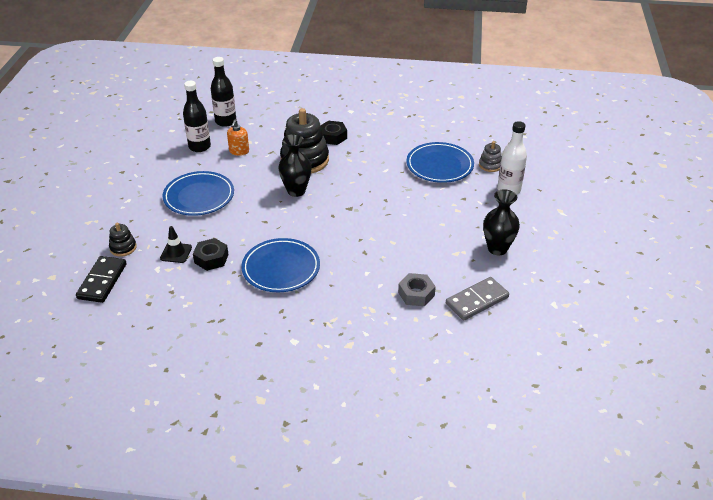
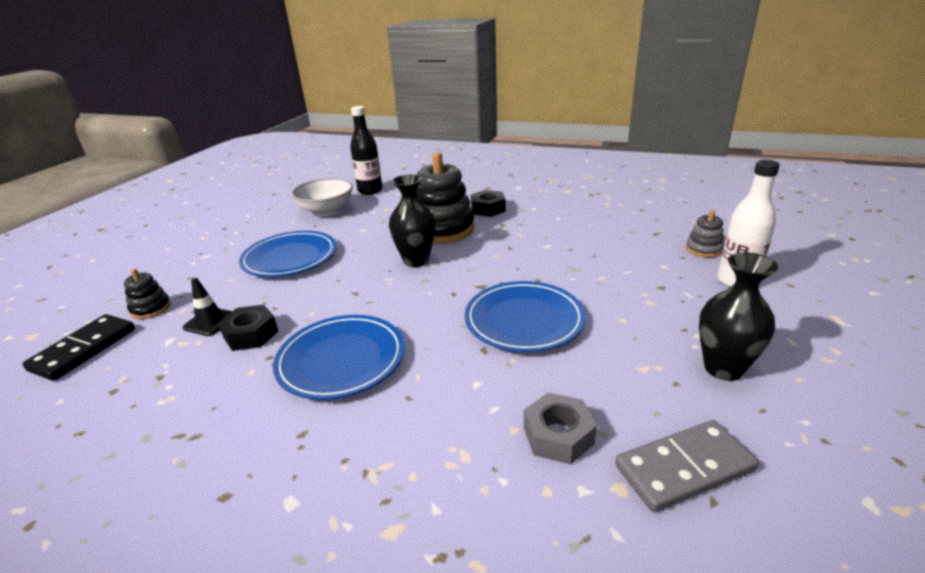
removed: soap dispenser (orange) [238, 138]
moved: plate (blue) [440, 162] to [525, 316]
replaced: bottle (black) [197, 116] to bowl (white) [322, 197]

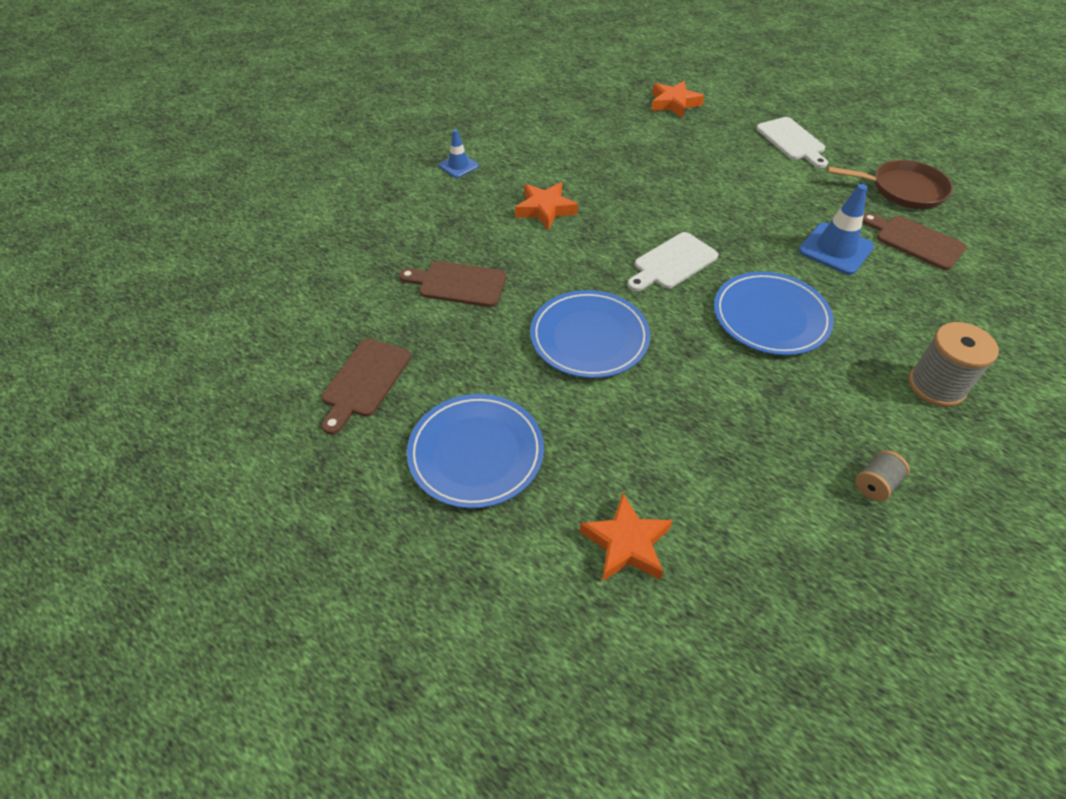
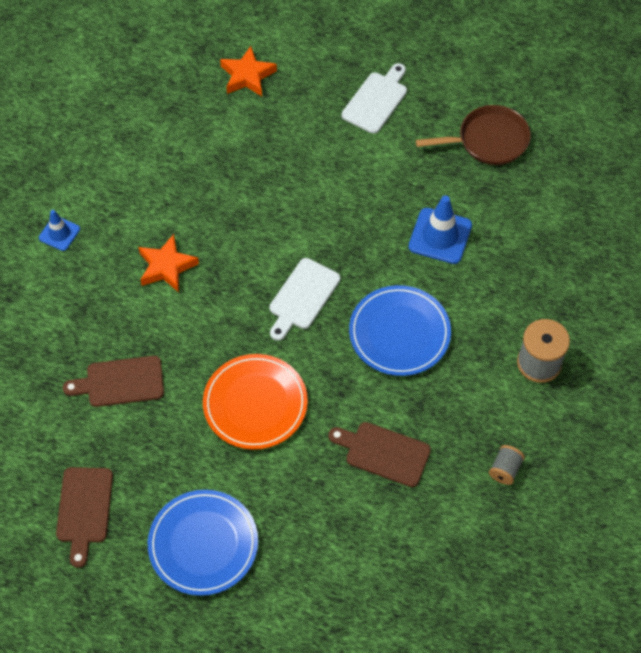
removed: star (orange) [626, 537]
moved: cutting board (brown) [914, 241] to [379, 454]
recoloured: plate (blue) [590, 334] to plate (orange) [255, 402]
turned: cutting board (white) [792, 142] = [374, 98] 105 degrees counterclockwise

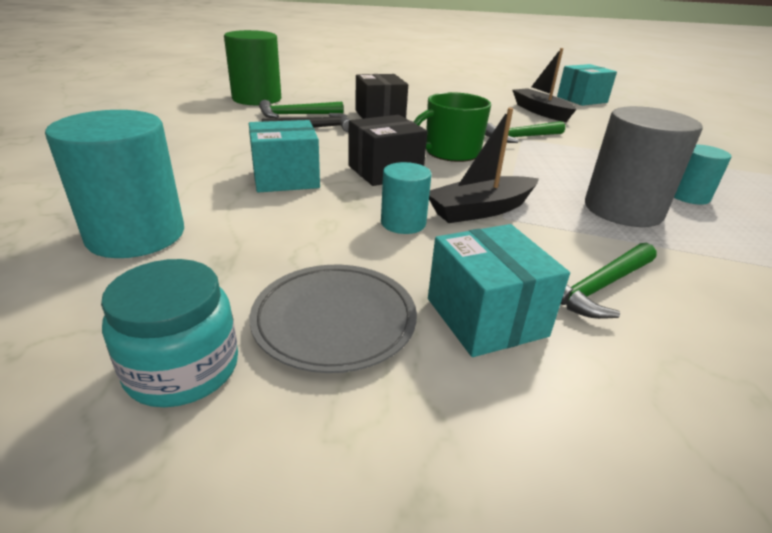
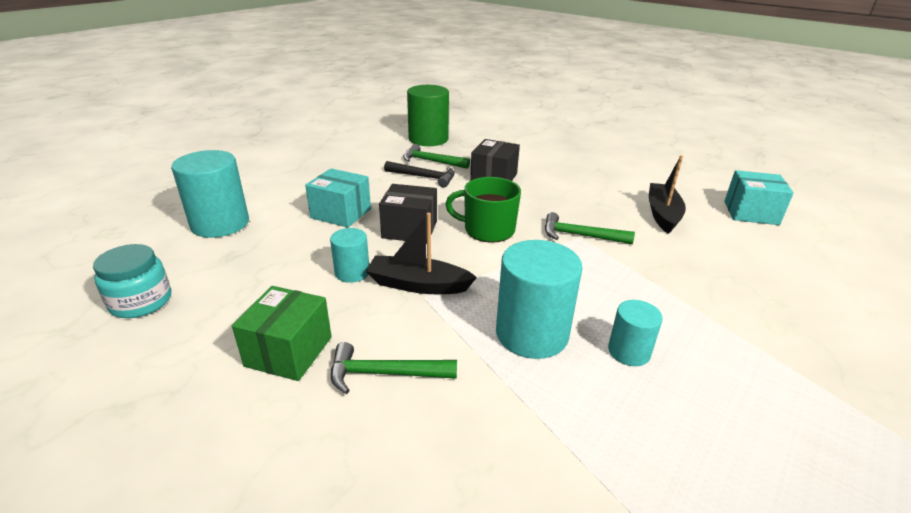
removed: plate (grey) [333, 319]
recoloured: box (turquoise) [499, 290] to box (green) [282, 333]; cylinder (grey) [644, 166] to cylinder (turquoise) [539, 299]

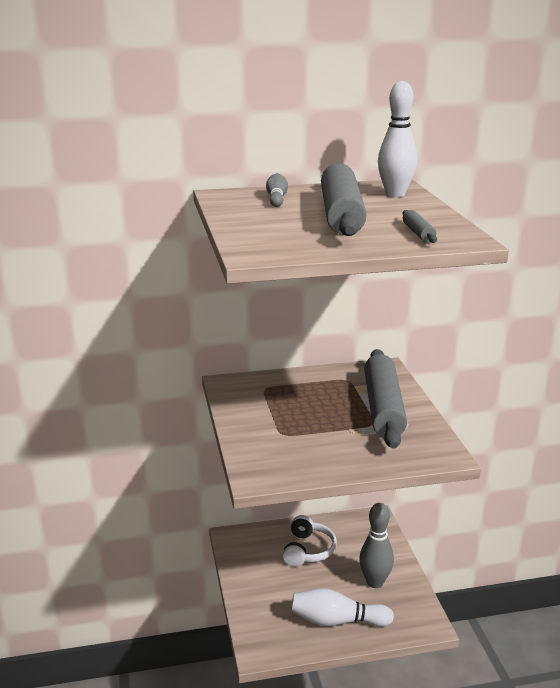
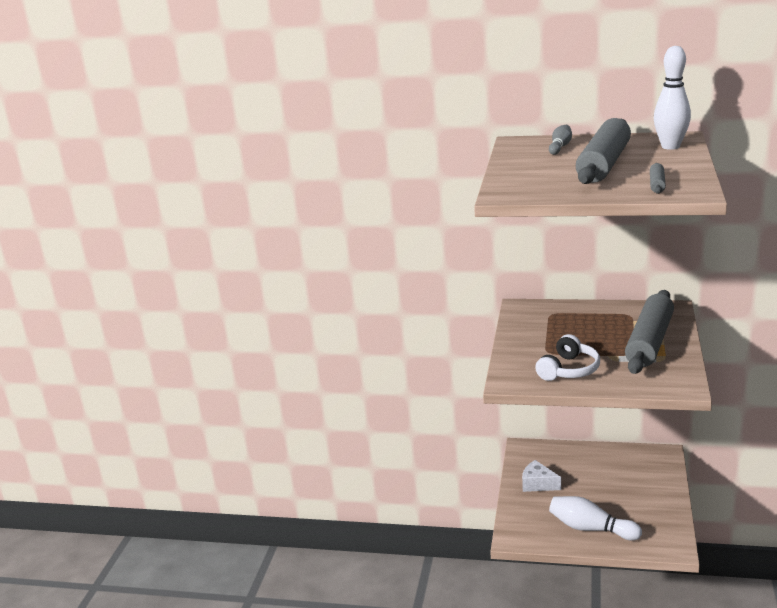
removed: bowling pin (grey) [376, 545]
added: cheese (white) [541, 476]
moved: headphones (white) [309, 541] to [567, 357]

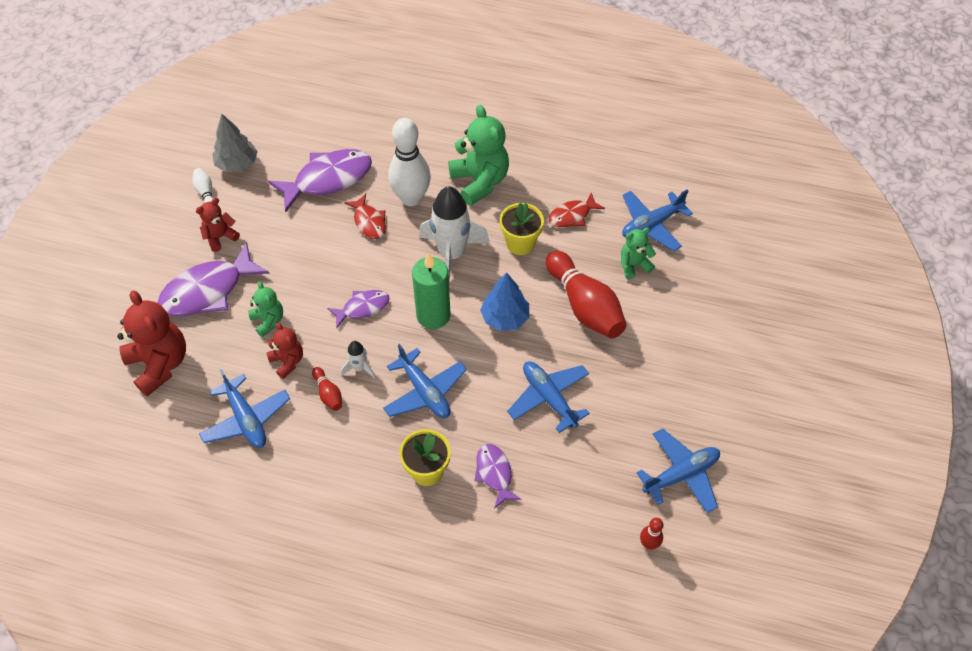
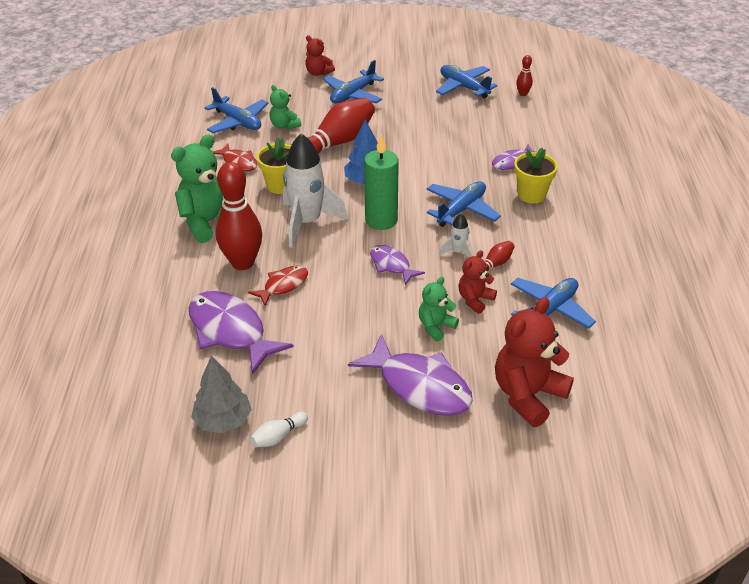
moved: teddy bear (red) [218, 225] to [320, 55]; plane (blue) [548, 397] to [353, 82]
recoloured: bowling pin (white) [409, 162] to bowling pin (red) [239, 216]

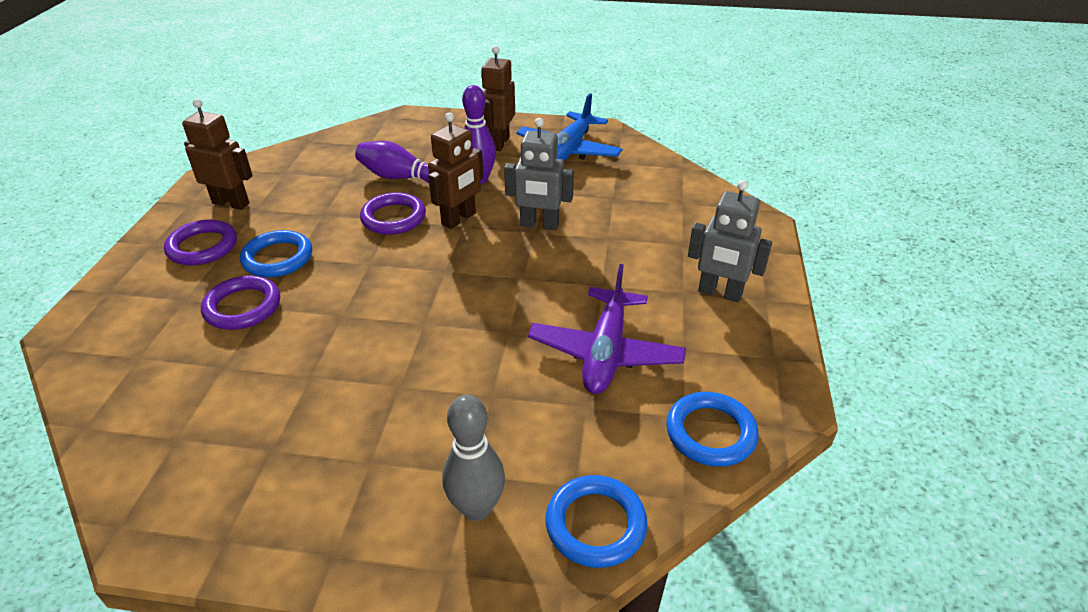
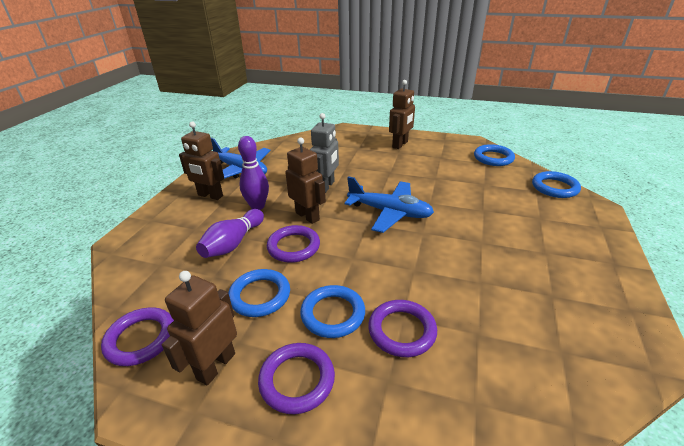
removed: bowling pin (grey) [473, 458]; plane (purple) [607, 329]
added: ring (purple) [137, 336]; ring (blue) [259, 293]; plane (blue) [389, 204]
recoloured: robot (grey) [730, 241] to robot (brown) [402, 114]

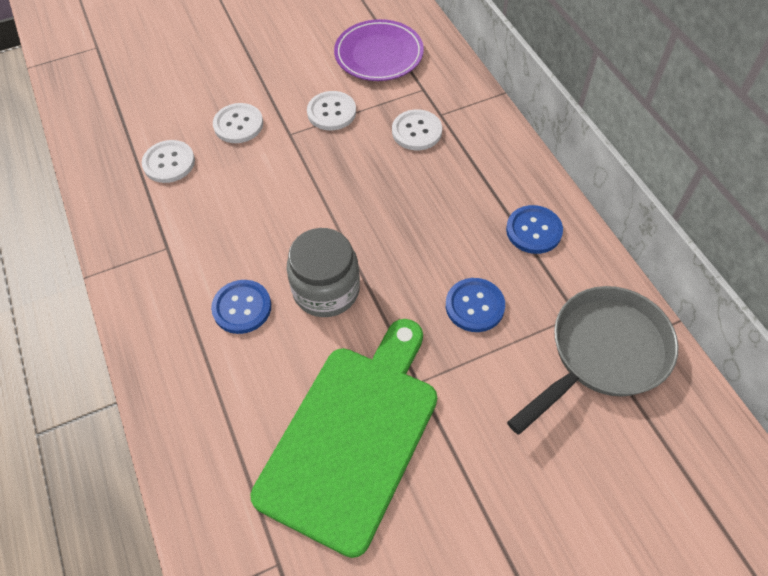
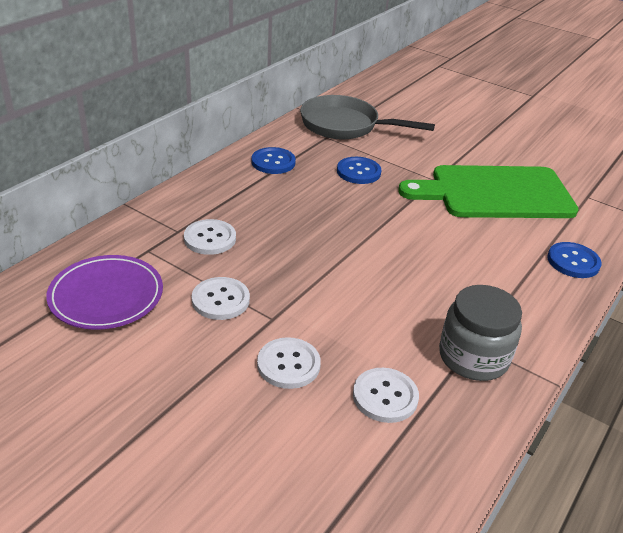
moved: jar (grey) [323, 272] to [480, 333]; button (blue) [241, 307] to [574, 260]

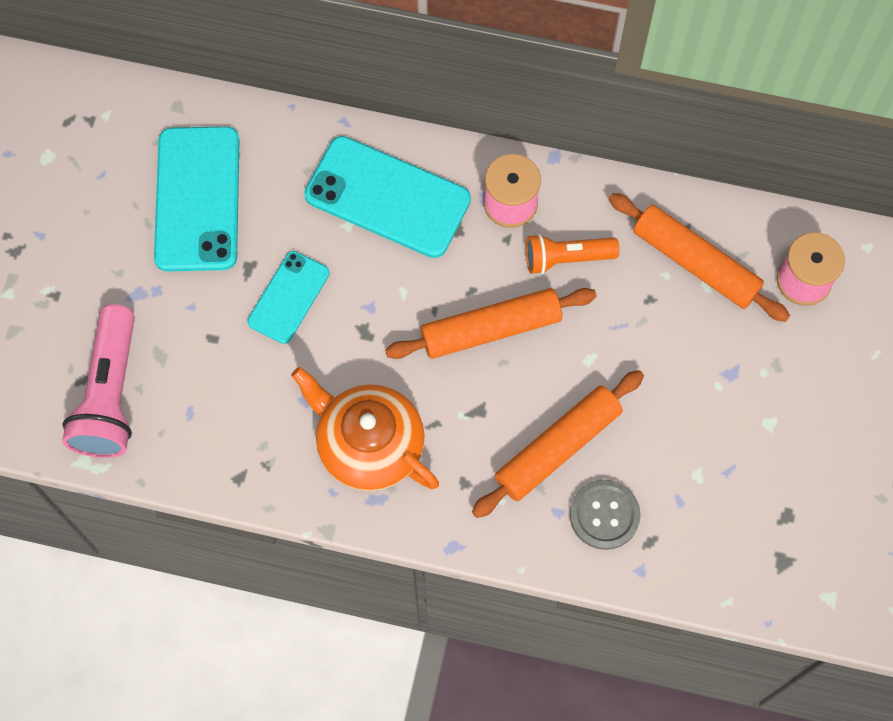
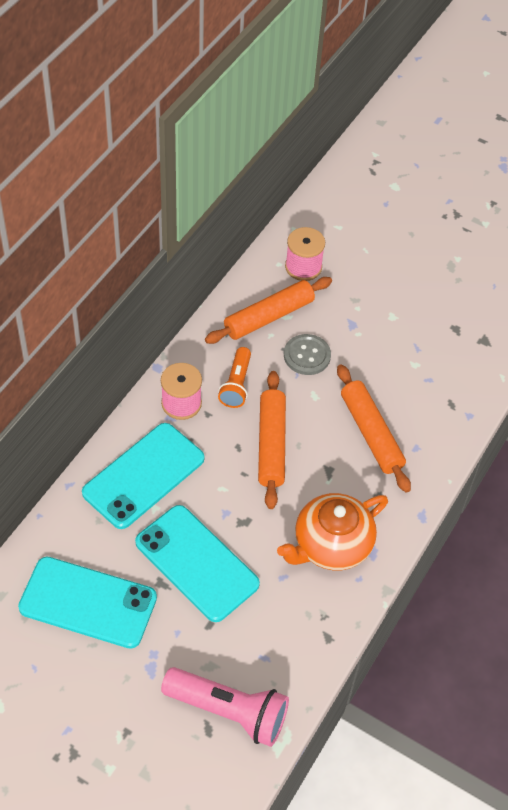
moved: button (grey) [605, 515] to [307, 354]
resized: phone (turquoise) [288, 297] = [197, 563] x1.72

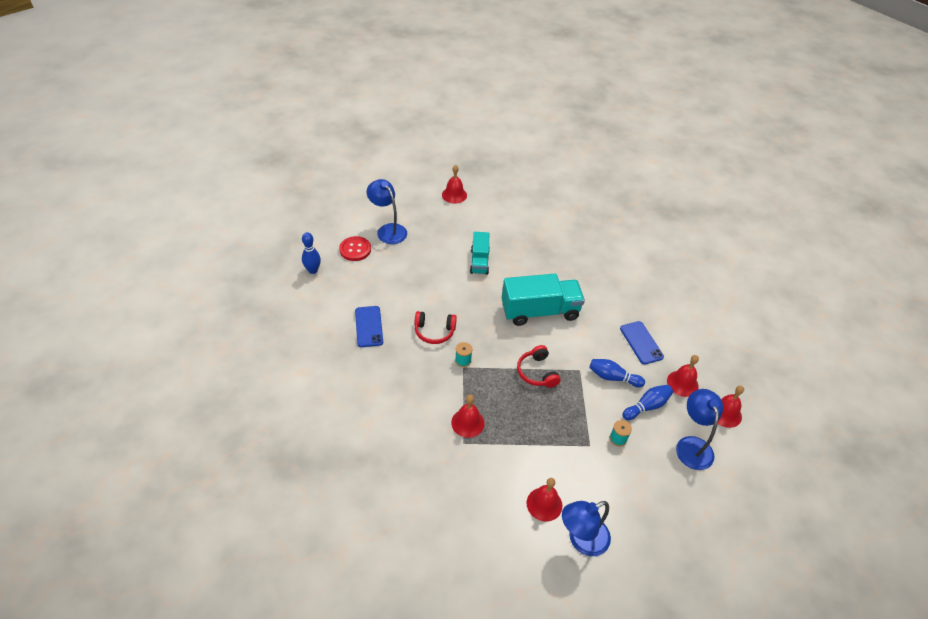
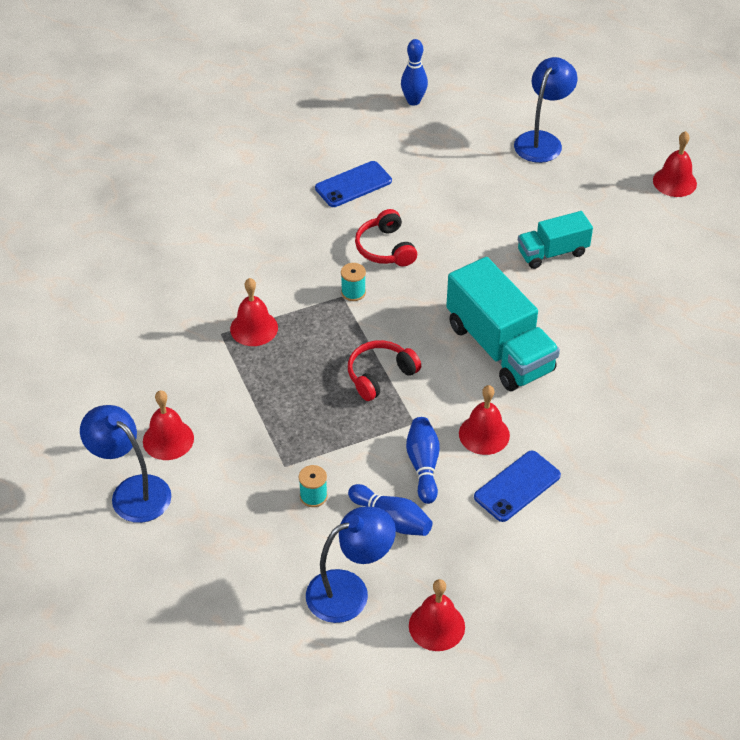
removed: button (red) [355, 248]
moved: bell (red) [683, 376] to [484, 420]

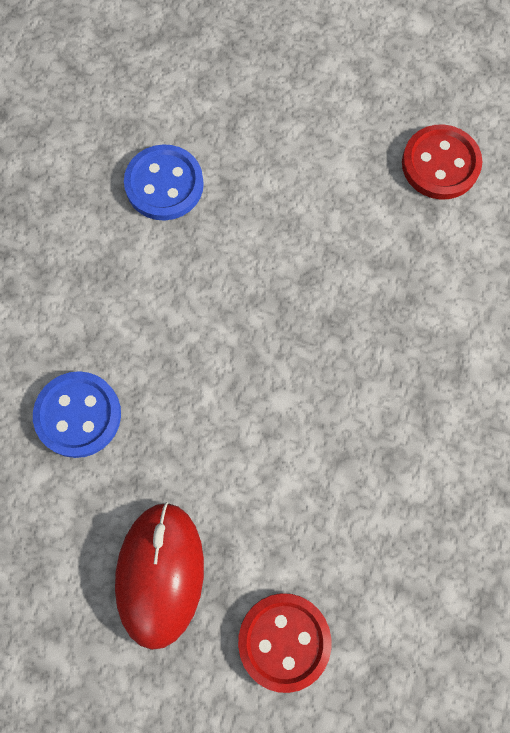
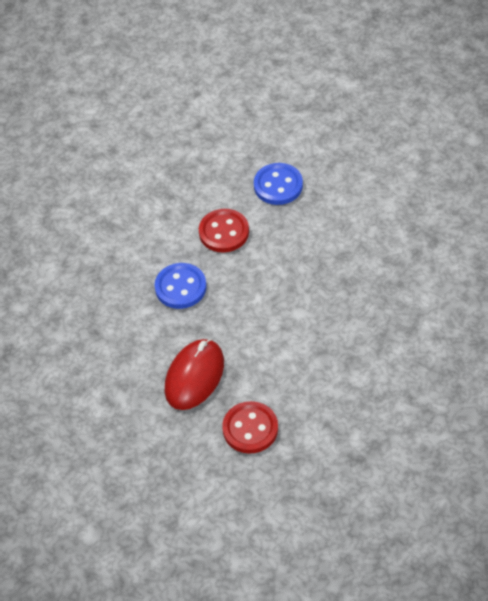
moved: button (red) [442, 162] to [224, 230]

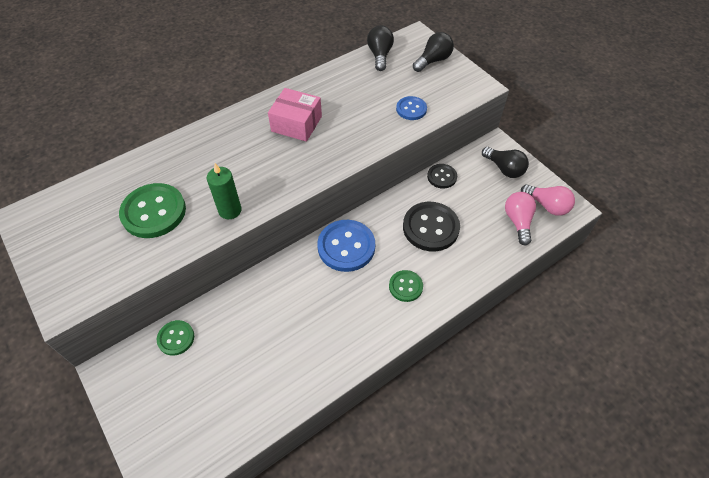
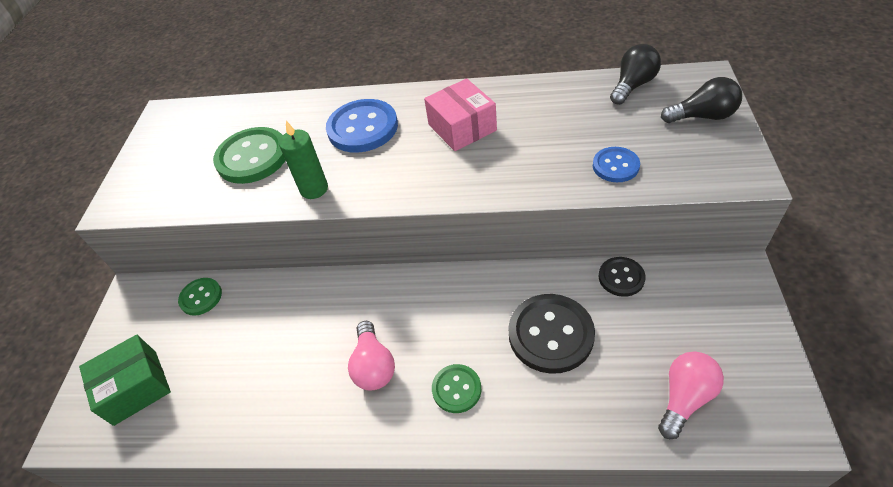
removed: light bulb (black) [505, 162]
added: box (green) [125, 380]
moved: button (blue) [346, 246] to [362, 126]; light bulb (pink) [548, 200] to [371, 355]

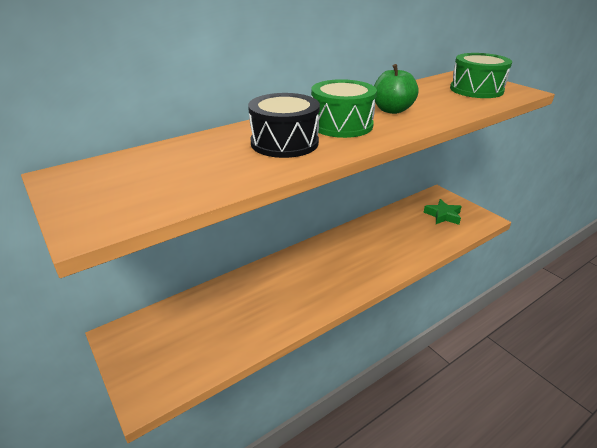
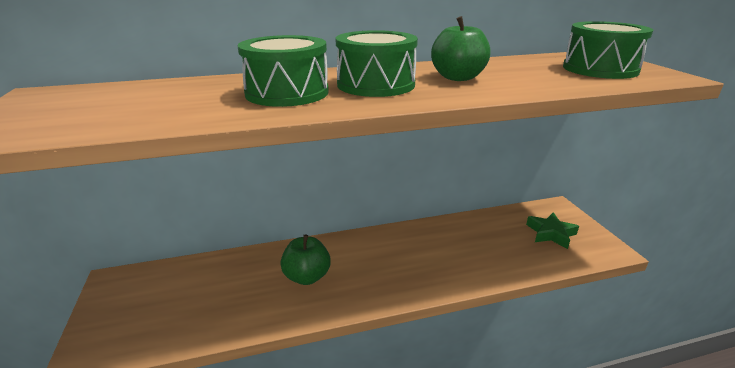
added: apple (green) [305, 260]
recoloured: drum (black) [284, 125] to drum (green) [283, 71]

